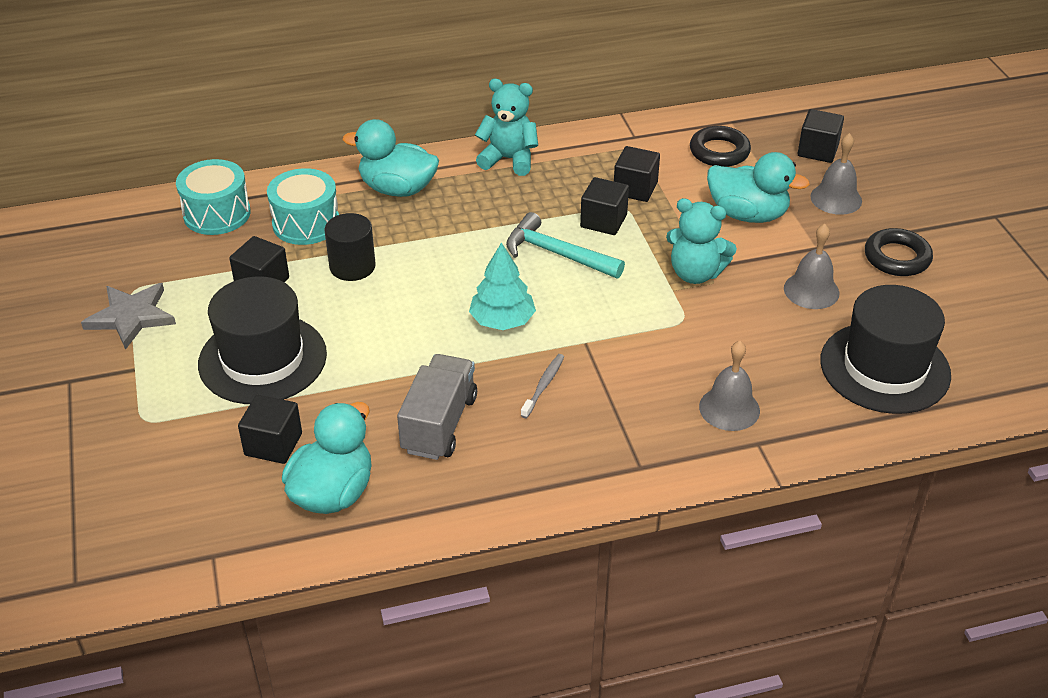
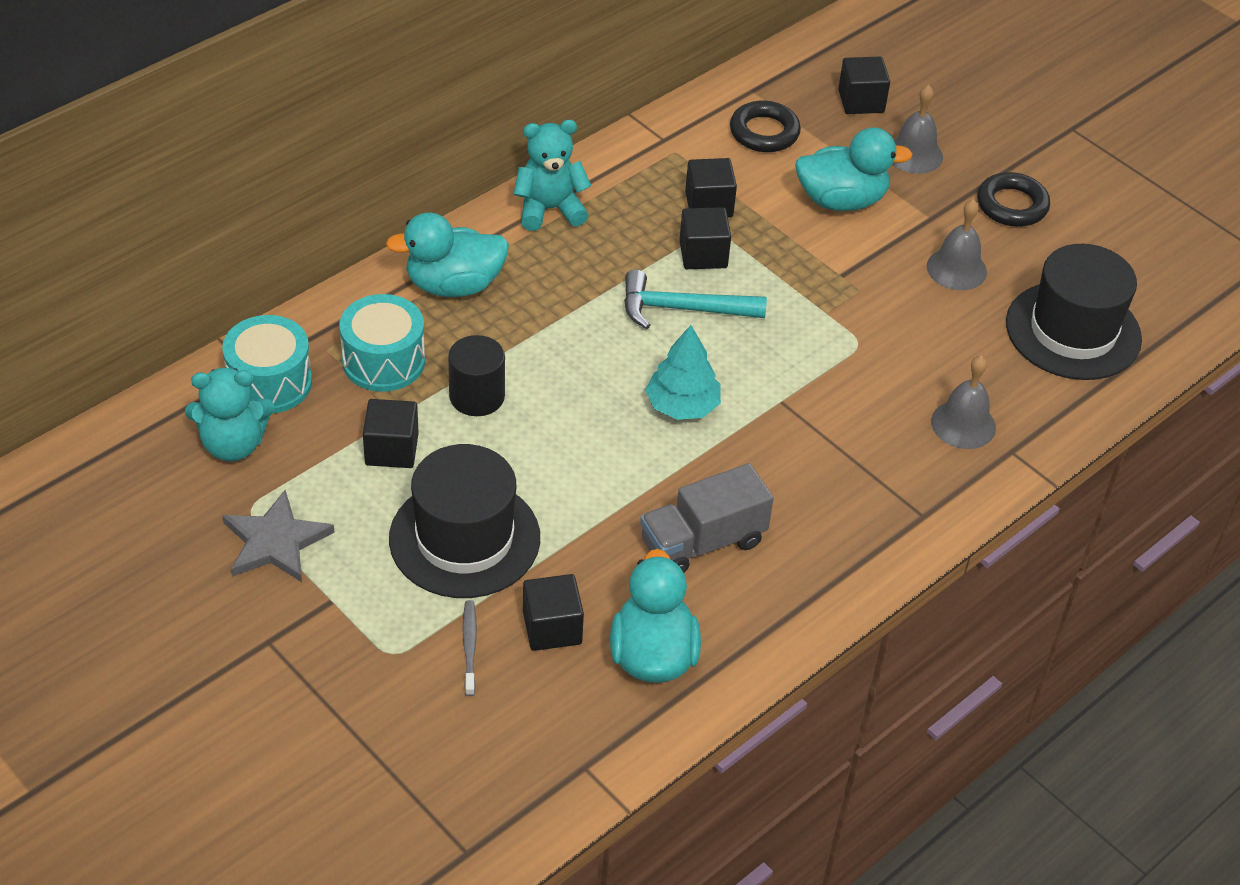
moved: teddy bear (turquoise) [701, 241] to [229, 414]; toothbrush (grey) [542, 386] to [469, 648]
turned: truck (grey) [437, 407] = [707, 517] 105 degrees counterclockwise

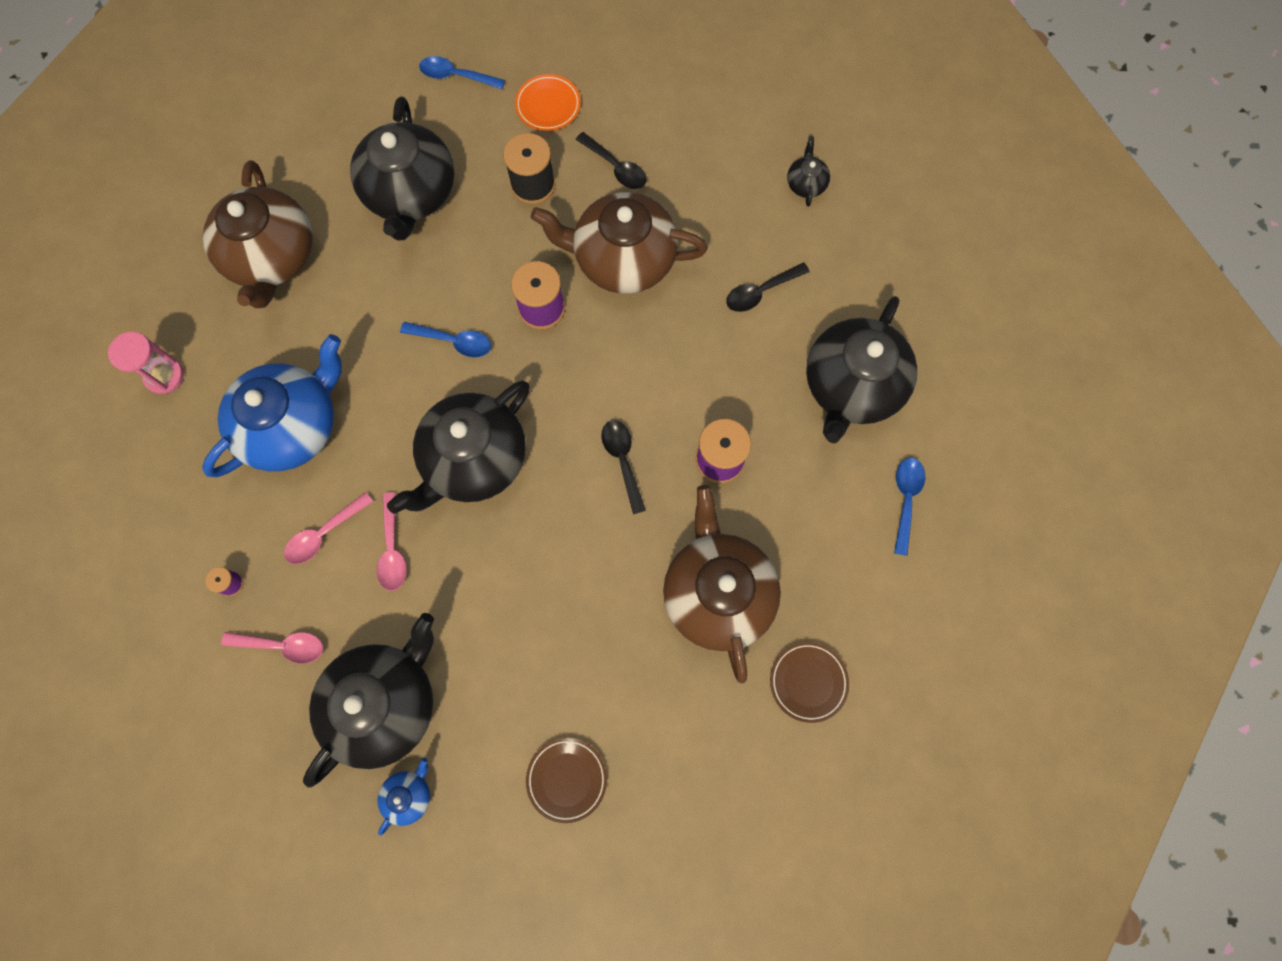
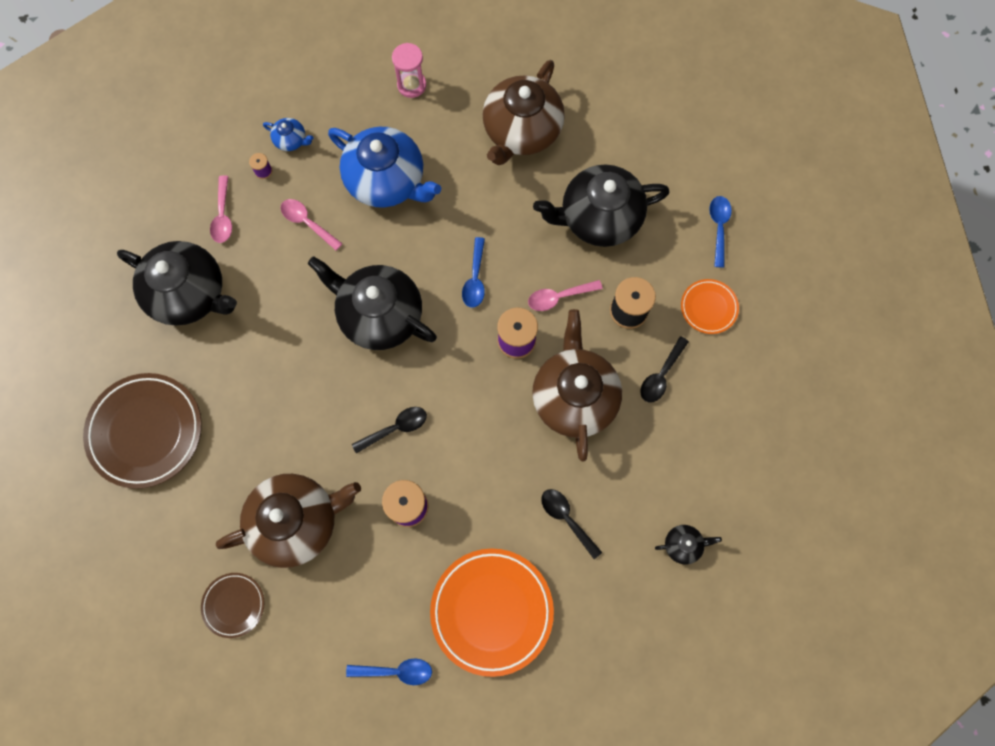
moved: teapot (blue) [404, 797] to [288, 134]; spoon (pink) [391, 541] to [565, 295]
replaced: teapot (black) [861, 369] to plate (orange) [492, 612]
turned: teapot (brown) [258, 234] = [524, 112] 45 degrees counterclockwise
resized: plate (brown) [566, 780] = [142, 431] x1.94

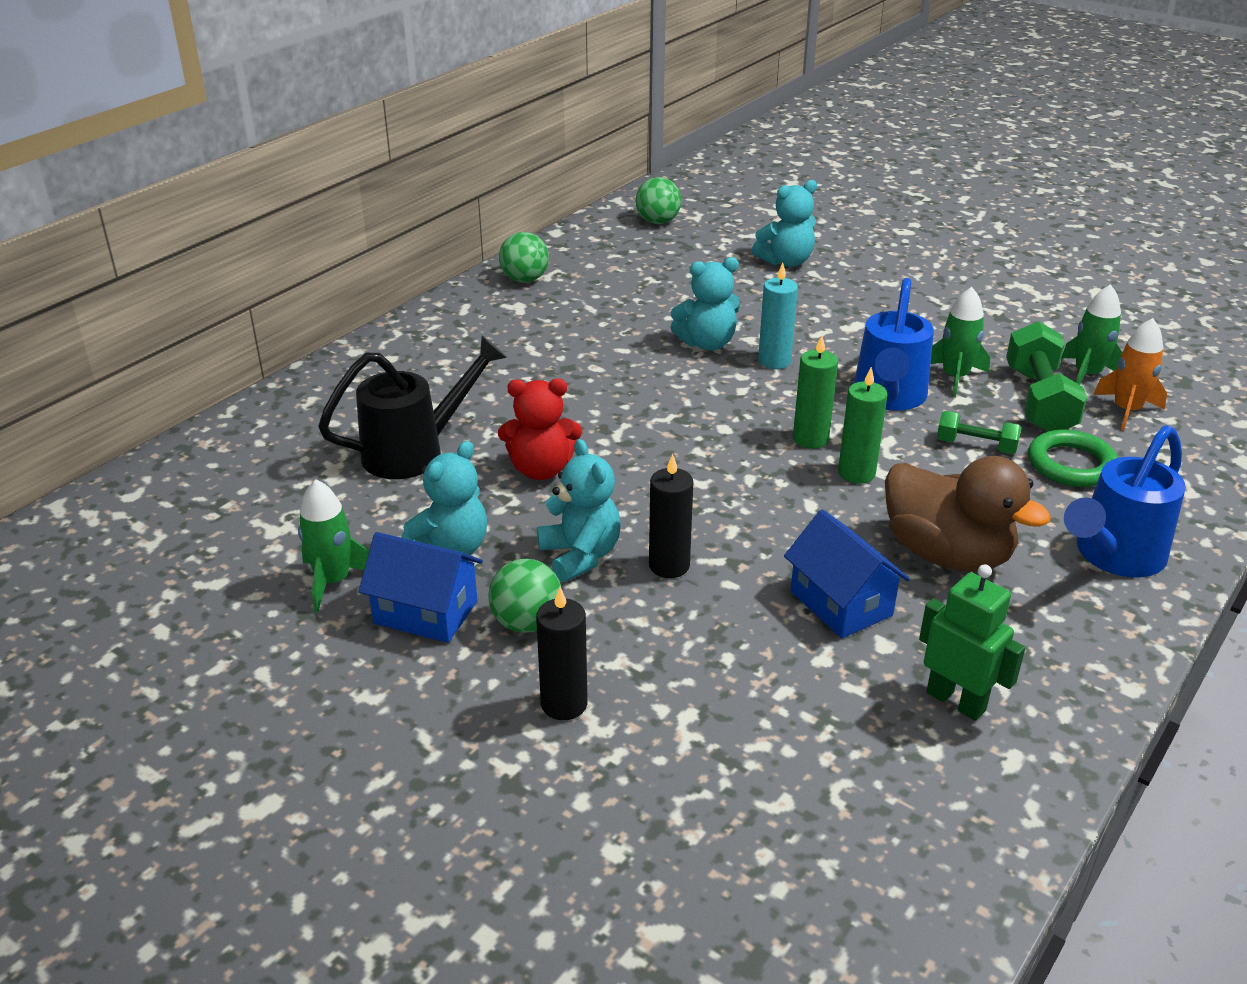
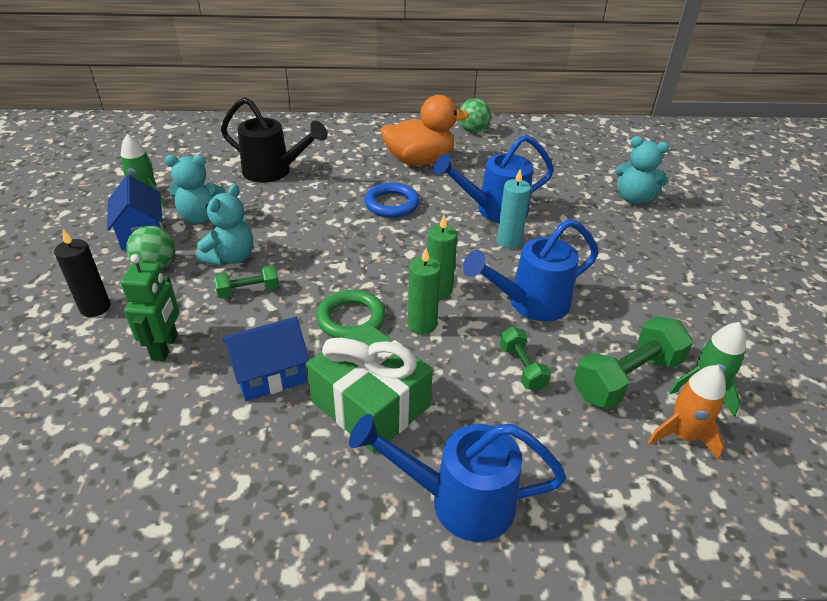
removed: teddy bear (red) [540, 429]; ball (green) [658, 200]; rocket (green) [960, 342]
added: ring (blue) [392, 200]; duck (orange) [424, 130]
moved: robot (green) [972, 642] to [149, 307]; ring (green) [1073, 458] to [350, 314]
replaced: candle (black) [671, 516] to dumbbell (green) [246, 282]; duck (brown) [968, 514] to gift (green) [369, 387]; teddy bear (turquoise) [705, 304] to watering can (blue) [493, 178]
turned: house (blue) [847, 574] = [265, 359] 45 degrees clockwise

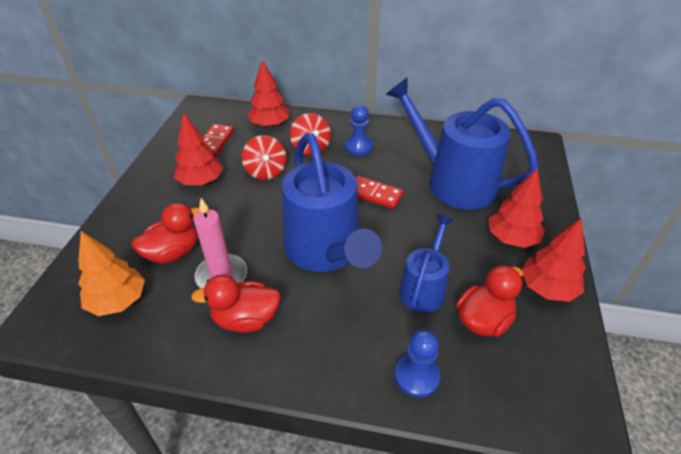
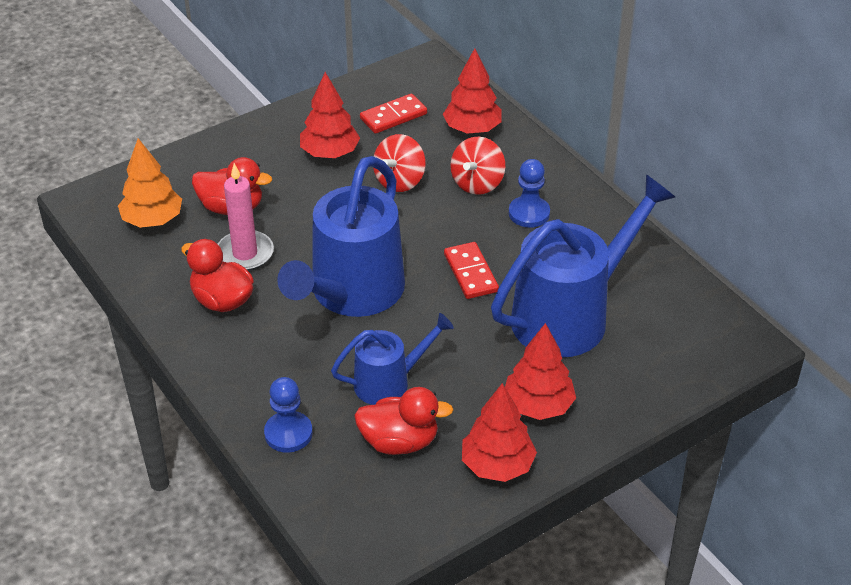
turned: watering can (blue) [462, 143] = [583, 265] 60 degrees clockwise

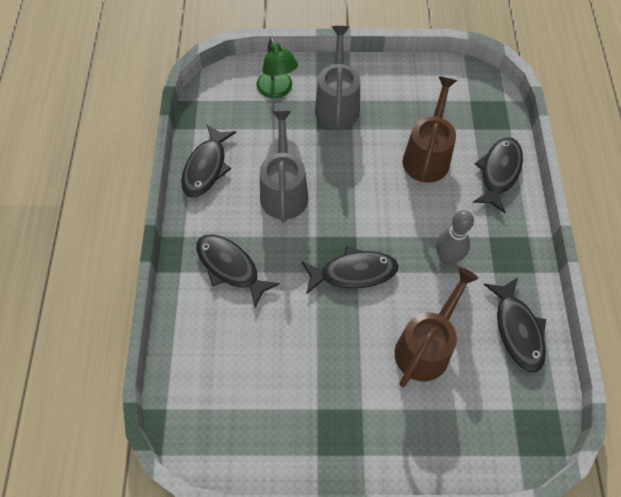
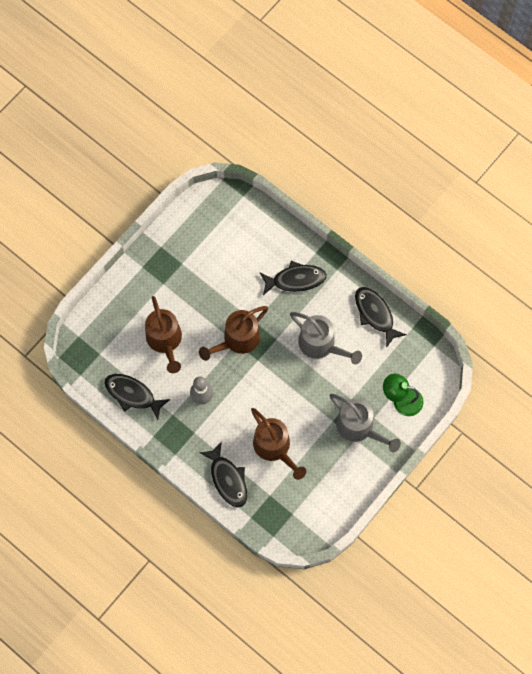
replaced: fish (black) [350, 270] to watering can (brown) [233, 333]

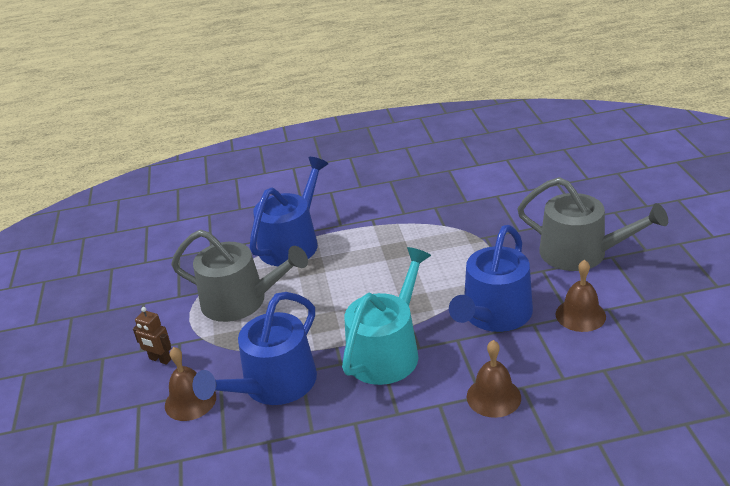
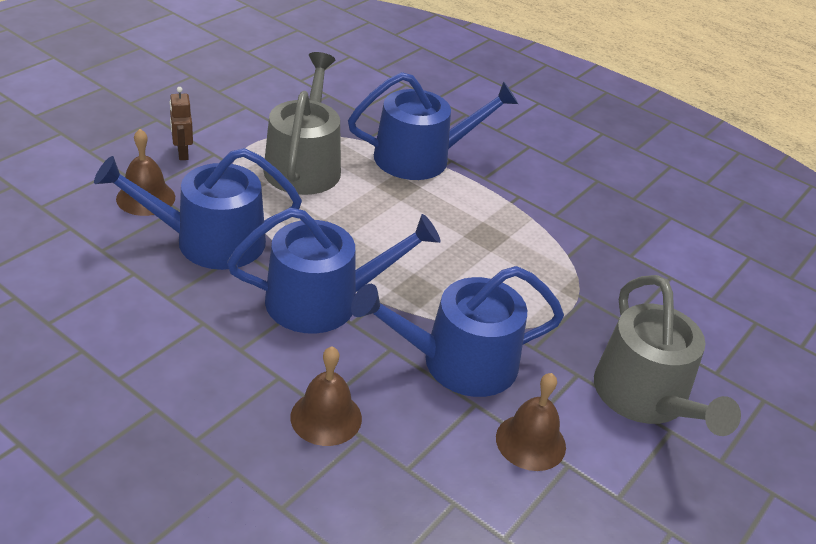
recoloured: watering can (turquoise) [386, 316] to watering can (blue) [334, 271]
turned: watering can (grey) [239, 276] = [302, 123] 150 degrees counterclockwise

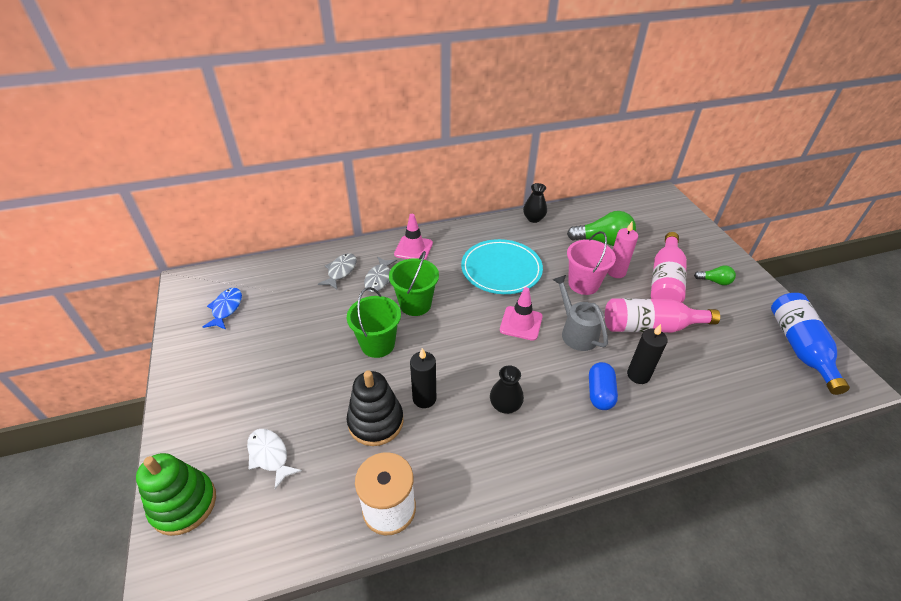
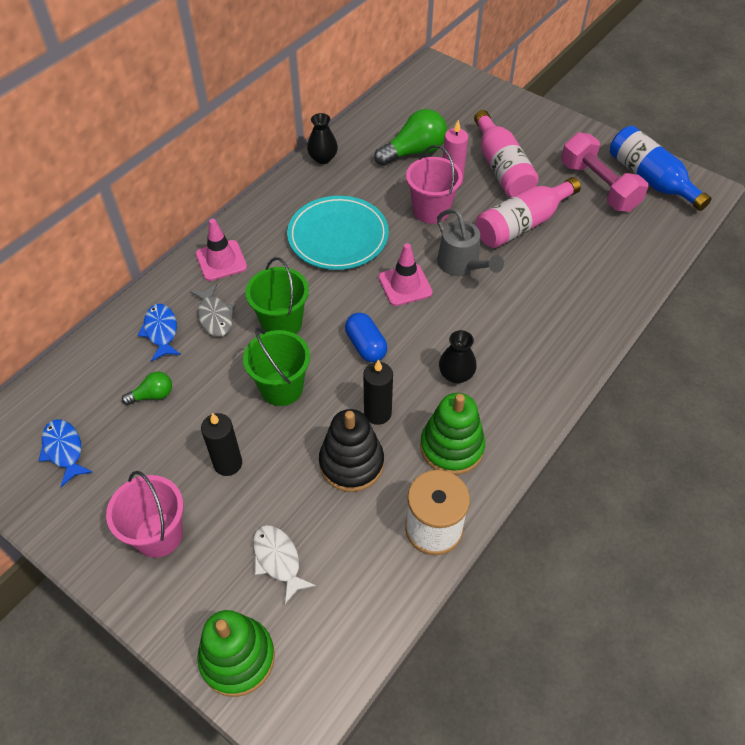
added: bucket (pink) [145, 514]; stacking toy (green) [452, 434]; dumbbell (pink) [604, 172]
moved: light bulb (green) [715, 275] to [147, 388]; candle (black) [647, 354] to [221, 444]; capsule (blue) [603, 386] to [366, 337]
recoloured: fish (grey) [337, 271] to fish (blue) [159, 333]
turned: fish (white) [274, 459] = [284, 564] 45 degrees clockwise; watering can (grey) [580, 313] = [470, 242] 150 degrees counterclockwise

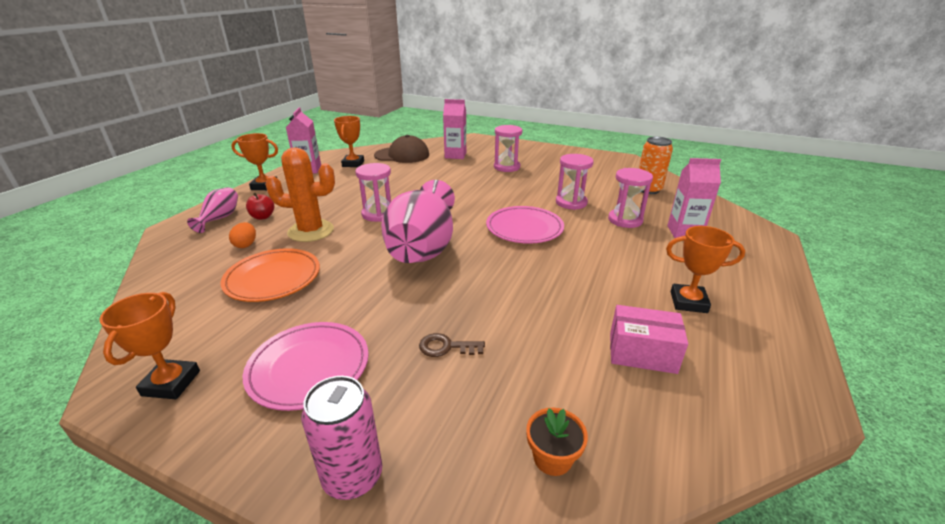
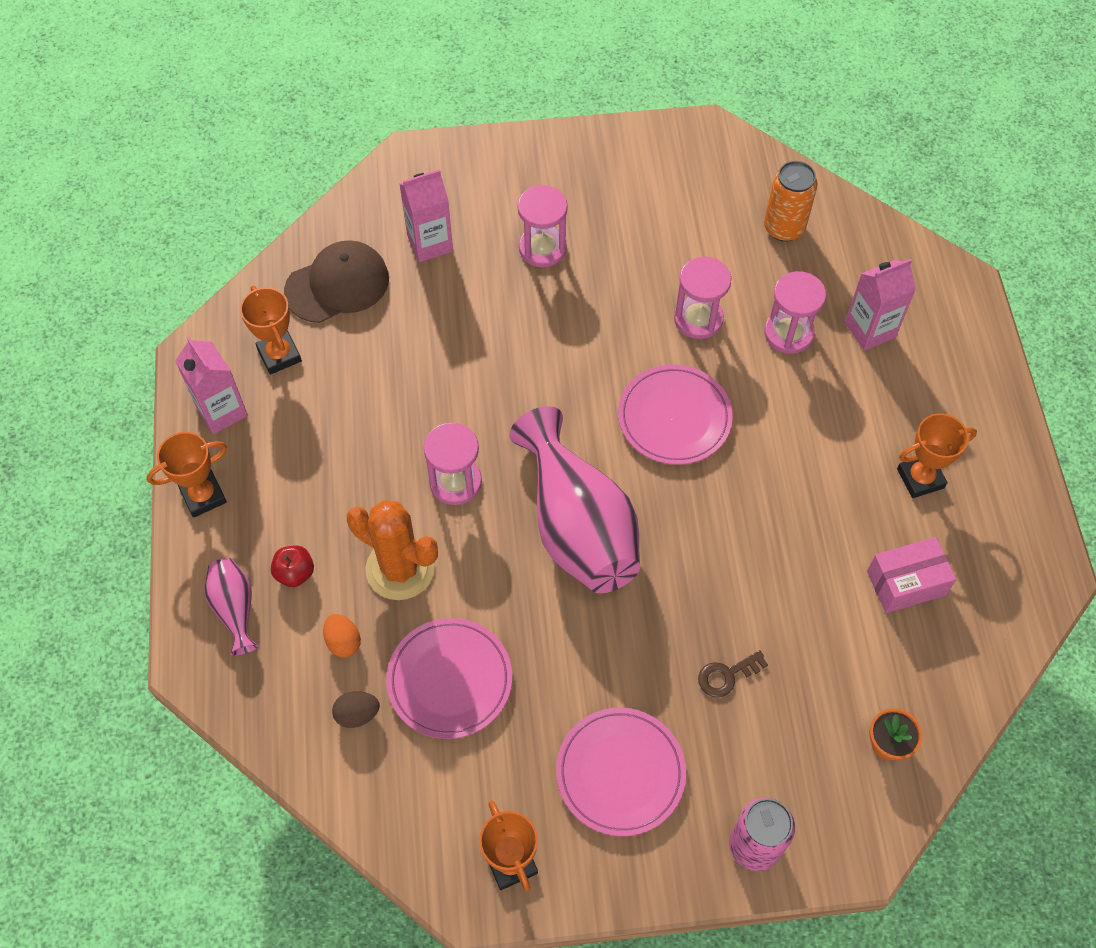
added: egg (brown) [356, 709]
recoloured: plate (orange) [270, 275] to plate (pink) [449, 678]
turned: cactus (orange) [300, 194] = [392, 550] 60 degrees clockwise

